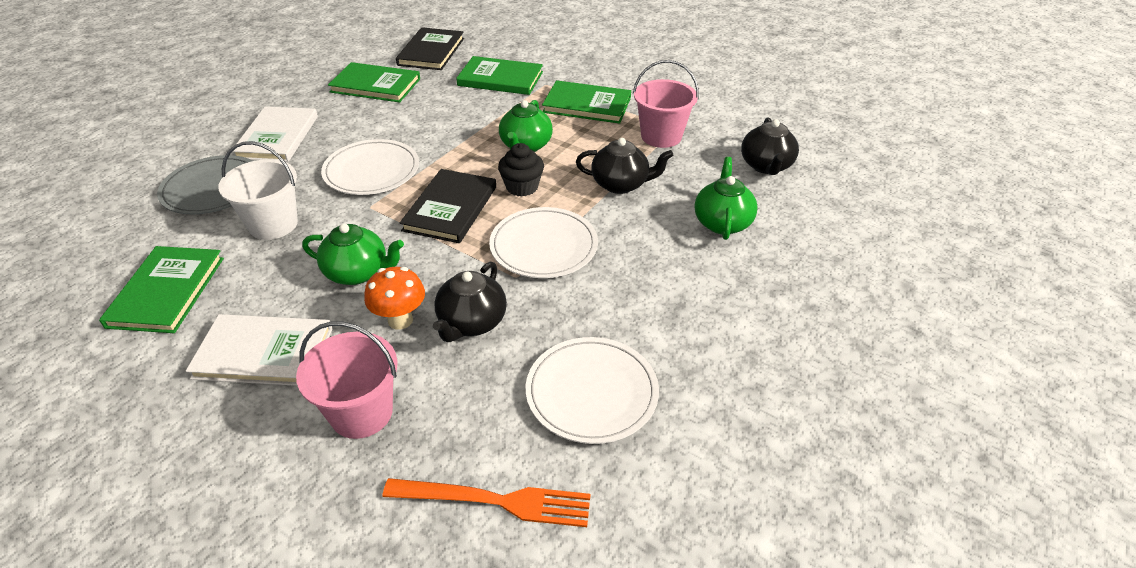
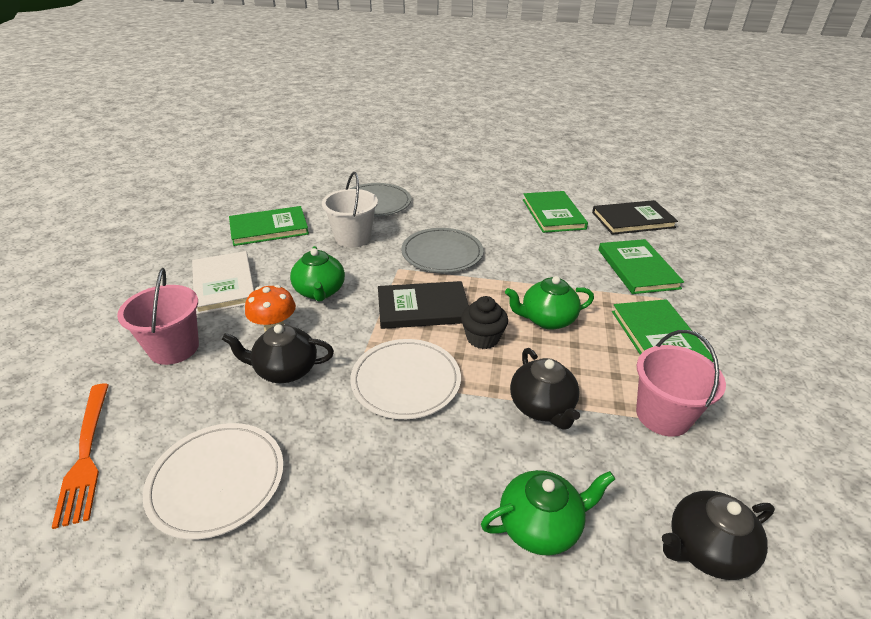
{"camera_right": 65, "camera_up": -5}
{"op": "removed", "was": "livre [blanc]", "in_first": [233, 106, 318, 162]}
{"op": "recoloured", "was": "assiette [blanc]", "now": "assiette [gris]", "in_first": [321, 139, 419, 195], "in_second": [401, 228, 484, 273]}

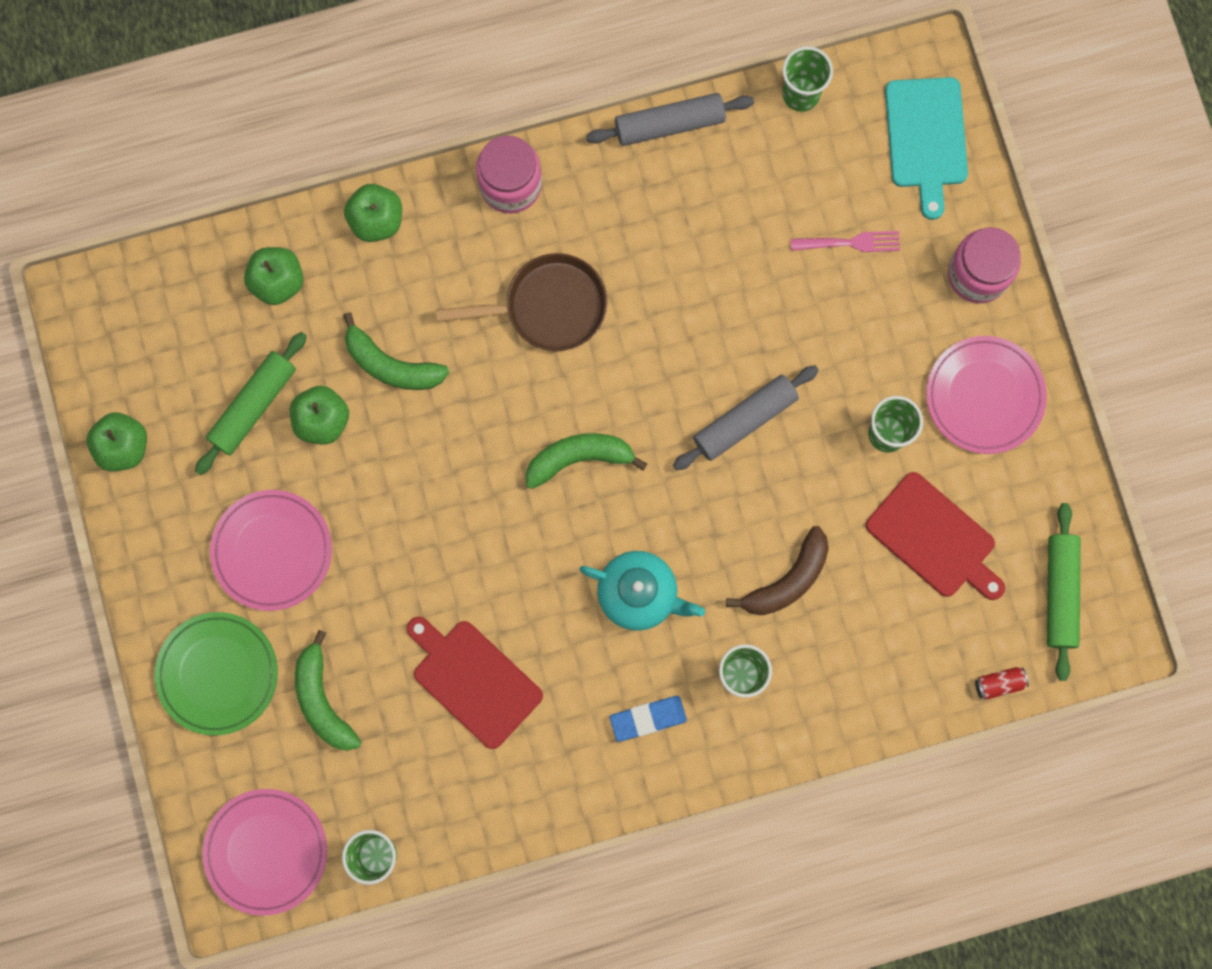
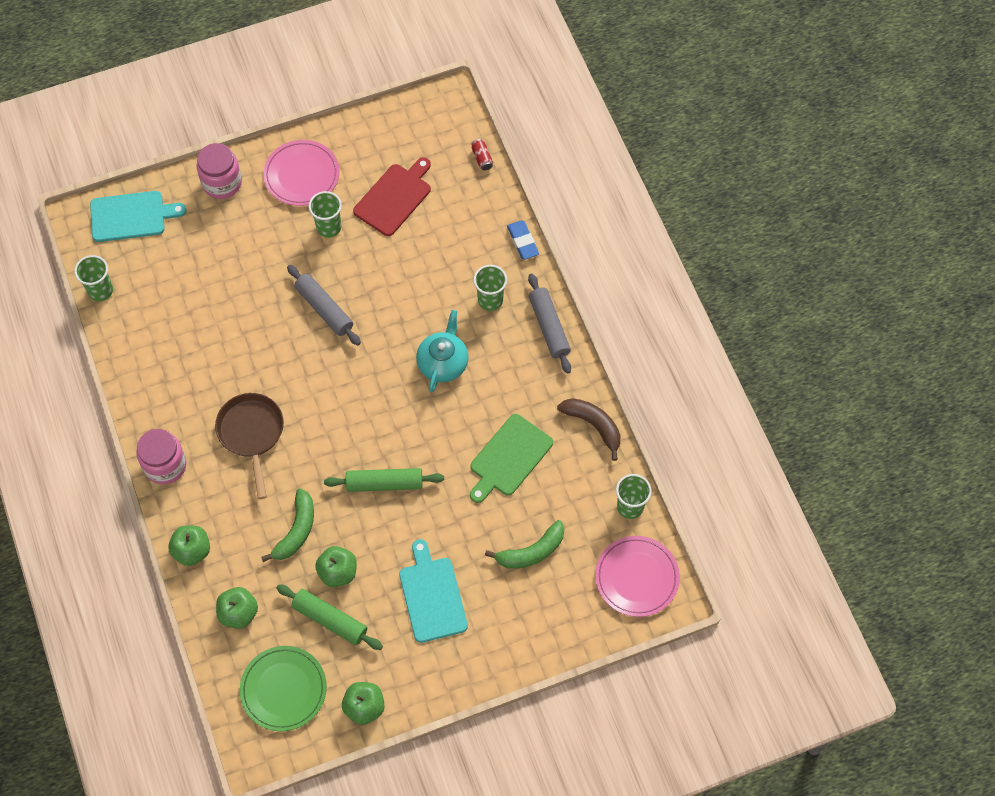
{"camera_right": -95, "camera_up": -15}
{"op": "moved", "was": "assiette [vert]", "in_first": [154, 612, 278, 735], "in_second": [240, 646, 327, 731]}
{"op": "replaced", "was": "assiette [rose]", "now": "planche à découper [turquoise]", "in_first": [210, 490, 332, 611], "in_second": [399, 539, 468, 643]}
{"op": "recoloured", "was": "planche à découper [rouge]", "now": "planche à découper [vert]", "in_first": [407, 616, 543, 749], "in_second": [470, 414, 553, 503]}
{"op": "removed", "was": "banane [vert]", "in_first": [526, 433, 647, 489]}
{"op": "moved", "was": "rouleau à pâtisserie [gris]", "in_first": [586, 93, 754, 146], "in_second": [528, 273, 571, 373]}
{"op": "moved", "was": "gomme [bleu]", "in_first": [610, 696, 687, 742], "in_second": [507, 220, 539, 260]}
{"op": "moved", "was": "banane [marron]", "in_first": [726, 526, 829, 615], "in_second": [557, 398, 620, 461]}
{"op": "removed", "was": "fourchette [rose]", "in_first": [791, 231, 900, 252]}
{"op": "moved", "was": "rouleau à pâtisserie [vert]", "in_first": [1047, 503, 1081, 681], "in_second": [324, 468, 444, 492]}

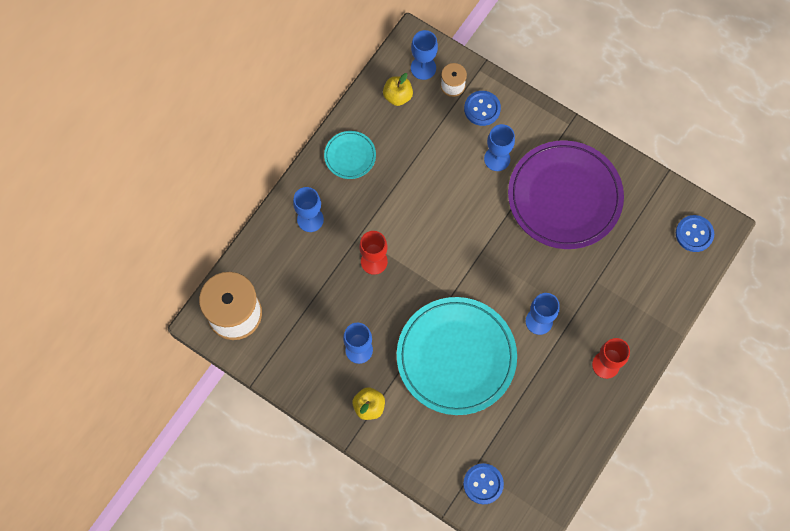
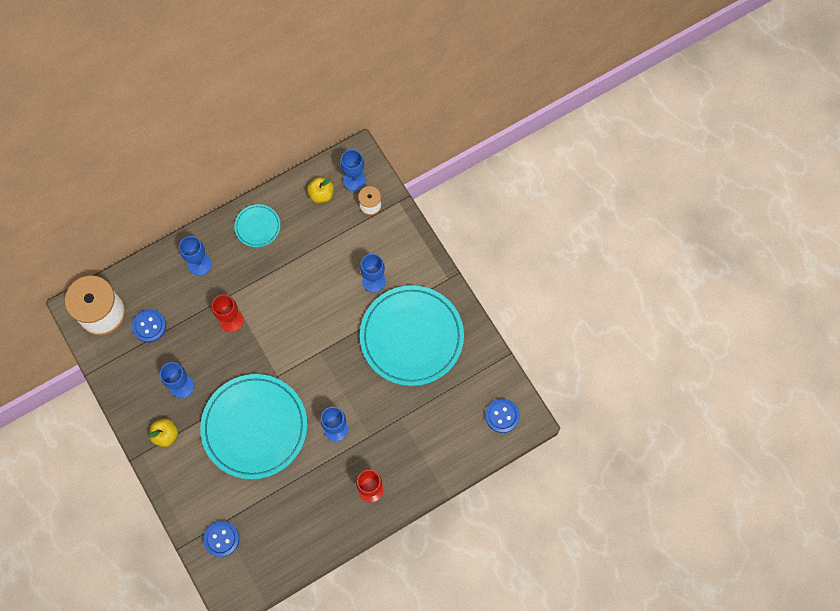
{"camera_right": 25, "camera_up": 0}
{"op": "moved", "was": "bouton [bleu]", "in_first": [464, 91, 501, 126], "in_second": [132, 309, 166, 342]}
{"op": "recoloured", "was": "assiette [violet]", "now": "assiette [turquoise]", "in_first": [508, 140, 624, 249], "in_second": [360, 285, 464, 386]}

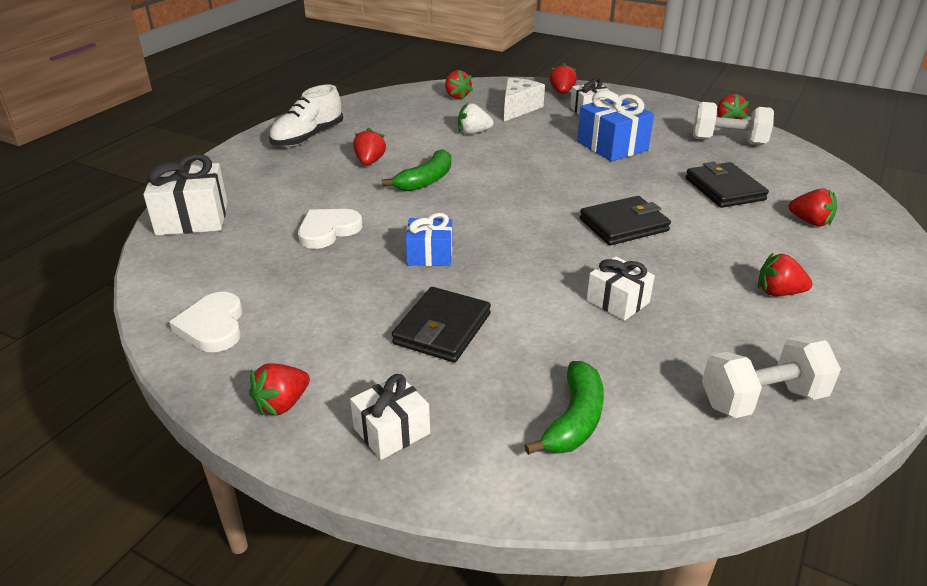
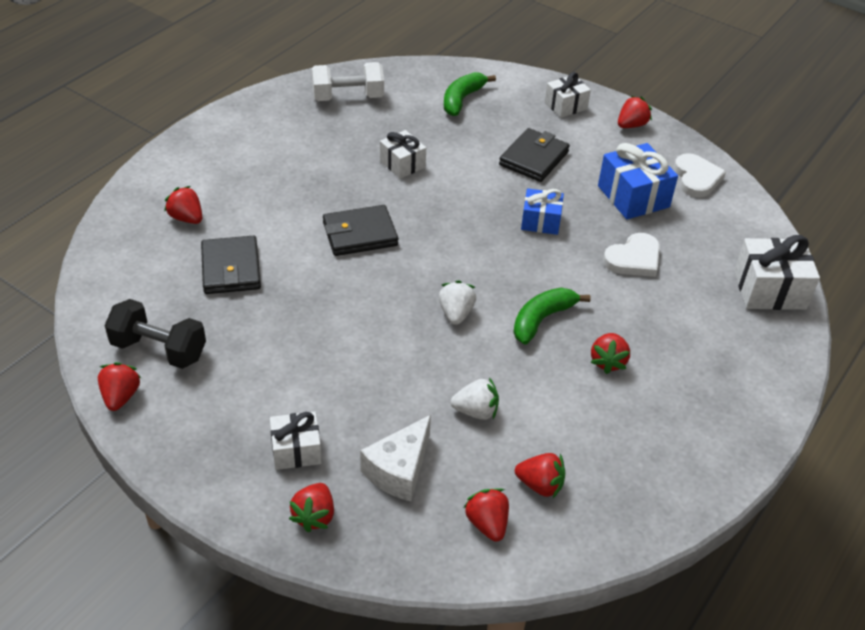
{"camera_right": -175, "camera_up": 10}
{"op": "removed", "was": "chaussure [blanc]", "in_first": [269, 85, 343, 147]}
{"op": "moved", "was": "cadeau [bleu]", "in_first": [577, 90, 654, 161], "in_second": [598, 143, 678, 219]}
{"op": "recoloured", "was": "haltère [blanc]", "now": "haltère [noir]", "in_first": [693, 102, 774, 145], "in_second": [104, 299, 206, 369]}
{"op": "moved", "was": "fraise [rouge]", "in_first": [758, 252, 813, 296], "in_second": [515, 453, 565, 498]}
{"op": "added", "now": "fraise [blanc]", "in_second": [439, 280, 476, 325]}

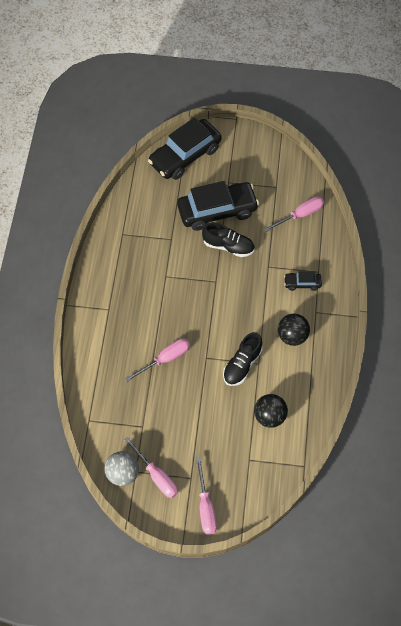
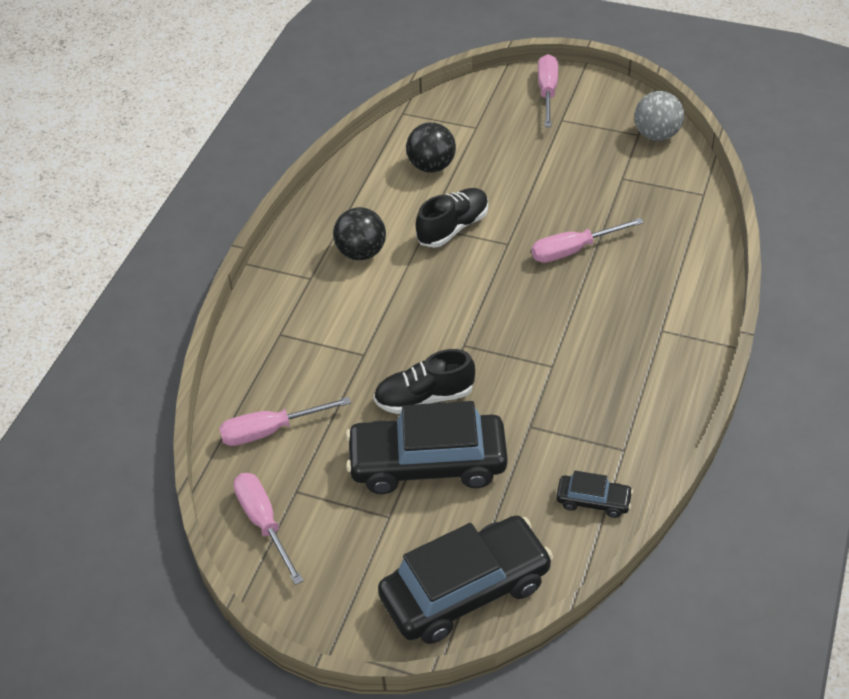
{"camera_right": -165, "camera_up": -15}
{"op": "moved", "was": "tournevis [rose]", "in_first": [124, 437, 178, 498], "in_second": [233, 473, 303, 585]}
{"op": "turned", "was": "chaussure [noir]", "in_first": [202, 222, 255, 257], "in_second": [374, 349, 475, 414], "clockwise": -45}
{"op": "moved", "was": "voiture [noir]", "in_first": [284, 271, 322, 291], "in_second": [556, 471, 633, 518]}

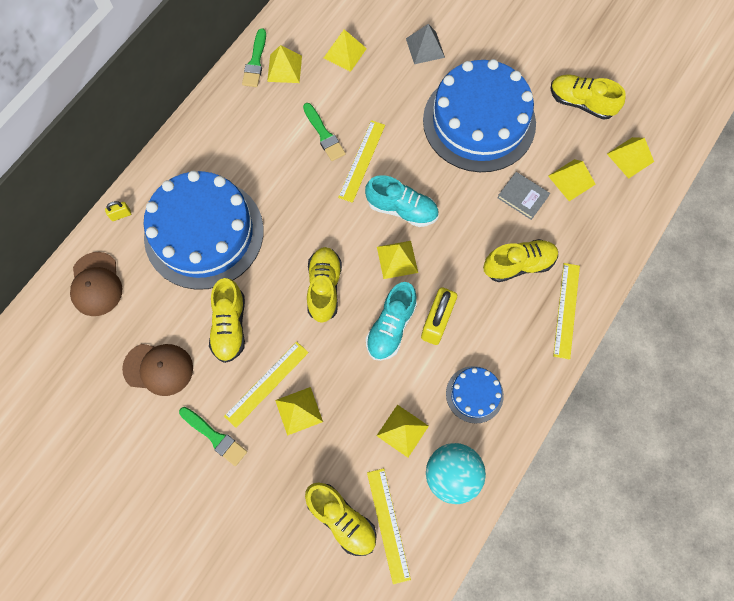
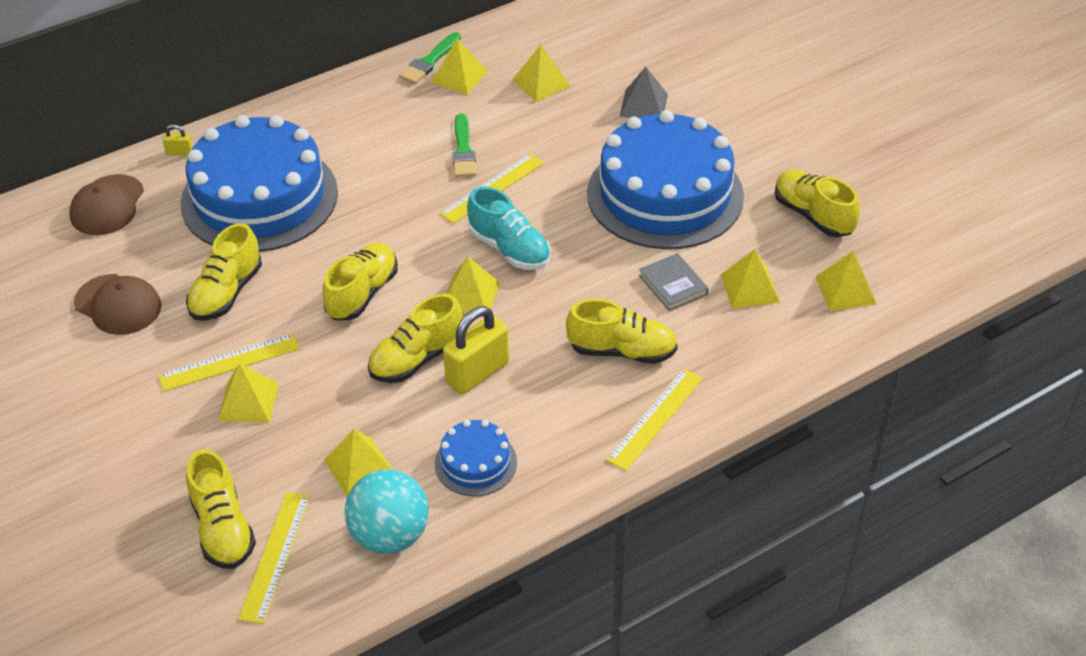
{"camera_right": 25, "camera_up": -25}
{"op": "removed", "was": "pinceau [vert]", "in_first": [179, 407, 247, 466]}
{"op": "recoloured", "was": "chaussure [turquoise]", "now": "chaussure [jaune]", "in_first": [366, 282, 417, 361], "in_second": [368, 294, 463, 383]}

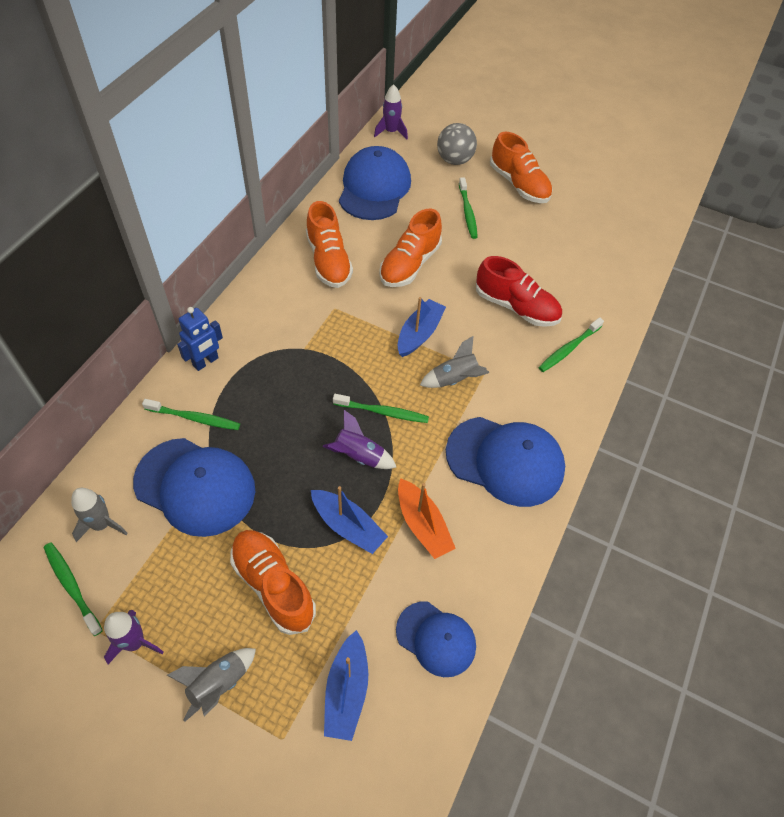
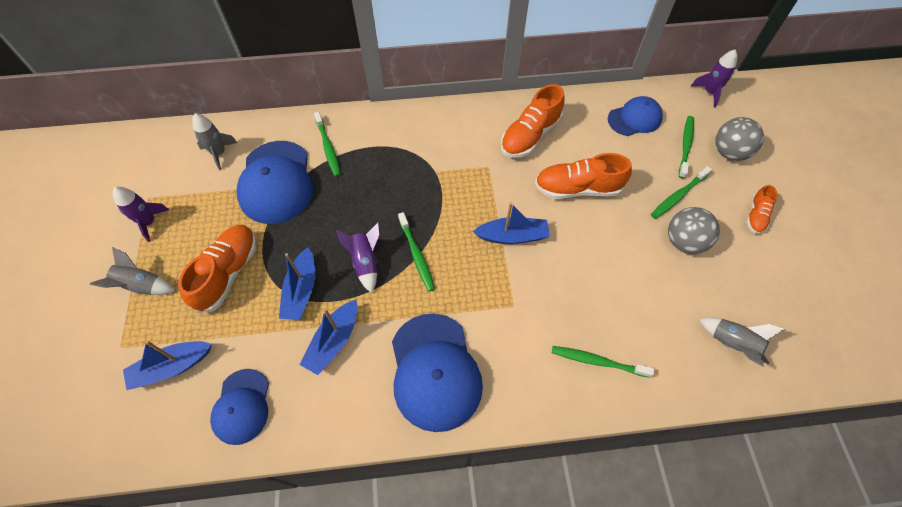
{"camera_right": 60, "camera_up": 5}
{"op": "moved", "was": "brosse à dents [vert]", "in_first": [44, 542, 103, 636], "in_second": [679, 116, 694, 178]}
{"op": "removed", "was": "robot [bleu]", "in_first": [177, 307, 223, 371]}
{"op": "resized", "was": "casquette [bleu]", "in_first": [339, 146, 411, 220], "in_second": [608, 96, 663, 136], "ratio": 0.6}
{"op": "recoloured", "was": "bateau [orange]", "now": "bateau [bleu]", "in_first": [398, 478, 456, 559], "in_second": [300, 300, 358, 375]}
{"op": "moved", "was": "fusée [gris]", "in_first": [420, 336, 489, 388], "in_second": [699, 317, 784, 367]}
{"op": "removed", "was": "chaussure [rouge]", "in_first": [476, 256, 562, 327]}
{"op": "resized", "was": "chaussure [orange]", "in_first": [490, 132, 553, 203], "in_second": [746, 185, 777, 234], "ratio": 0.55}
{"op": "added", "now": "balle [gris]", "in_second": [668, 207, 720, 254]}

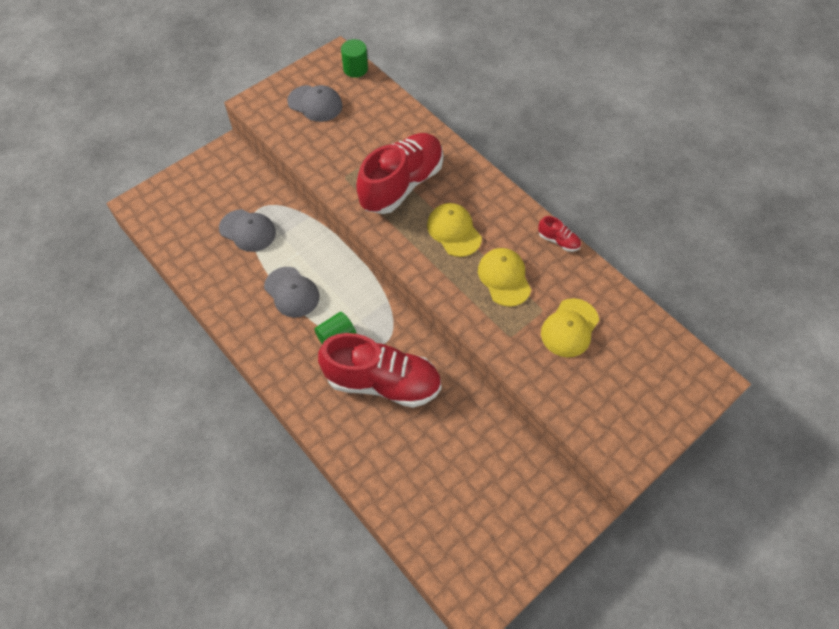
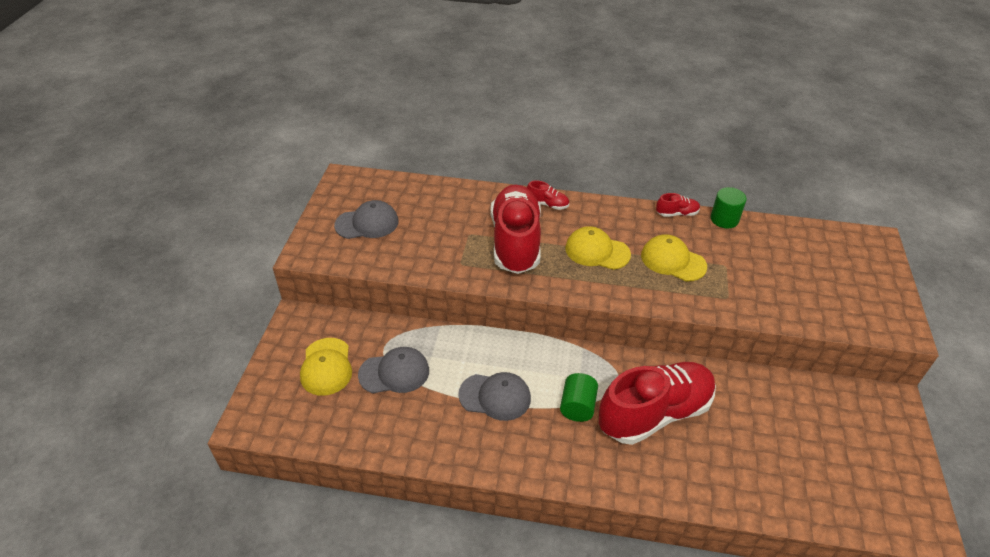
{"camera_right": -40, "camera_up": -15}
{"op": "moved", "was": "cylindre [vert]", "in_first": [341, 39, 368, 78], "in_second": [711, 187, 747, 228]}
{"op": "moved", "was": "casquette [jaune]", "in_first": [541, 298, 599, 357], "in_second": [300, 338, 352, 396]}
{"op": "added", "now": "chaussure [rouge]", "in_second": [527, 180, 569, 210]}

